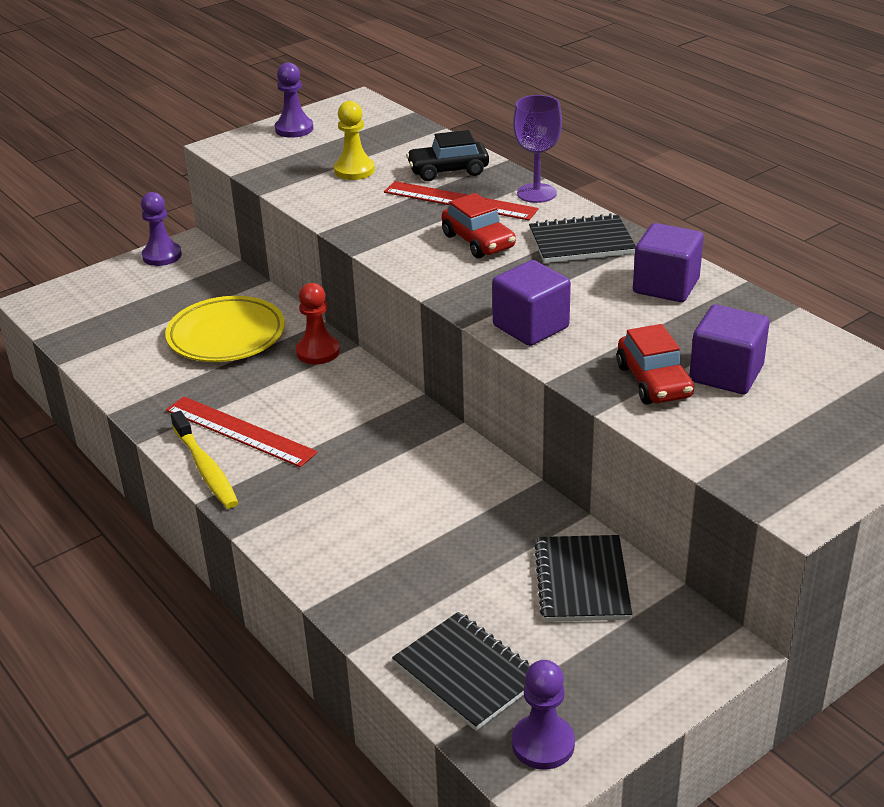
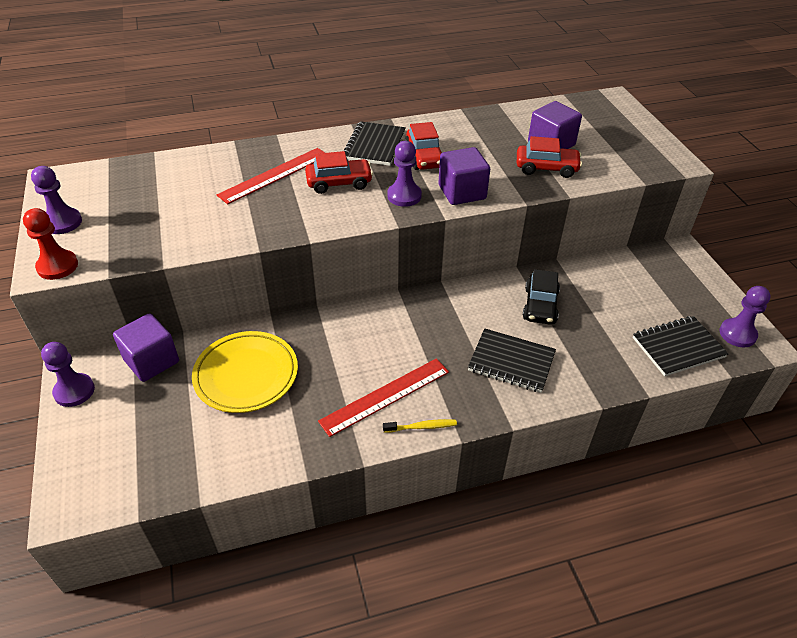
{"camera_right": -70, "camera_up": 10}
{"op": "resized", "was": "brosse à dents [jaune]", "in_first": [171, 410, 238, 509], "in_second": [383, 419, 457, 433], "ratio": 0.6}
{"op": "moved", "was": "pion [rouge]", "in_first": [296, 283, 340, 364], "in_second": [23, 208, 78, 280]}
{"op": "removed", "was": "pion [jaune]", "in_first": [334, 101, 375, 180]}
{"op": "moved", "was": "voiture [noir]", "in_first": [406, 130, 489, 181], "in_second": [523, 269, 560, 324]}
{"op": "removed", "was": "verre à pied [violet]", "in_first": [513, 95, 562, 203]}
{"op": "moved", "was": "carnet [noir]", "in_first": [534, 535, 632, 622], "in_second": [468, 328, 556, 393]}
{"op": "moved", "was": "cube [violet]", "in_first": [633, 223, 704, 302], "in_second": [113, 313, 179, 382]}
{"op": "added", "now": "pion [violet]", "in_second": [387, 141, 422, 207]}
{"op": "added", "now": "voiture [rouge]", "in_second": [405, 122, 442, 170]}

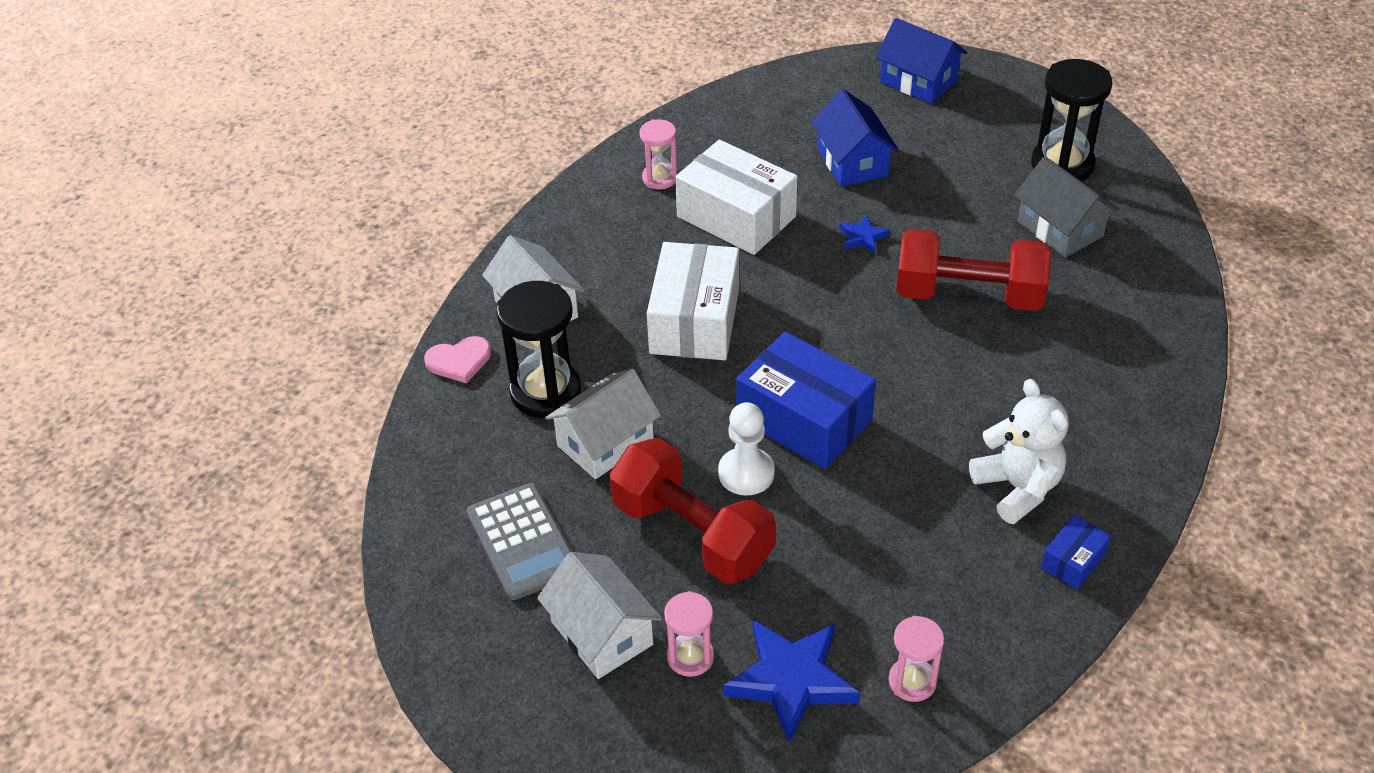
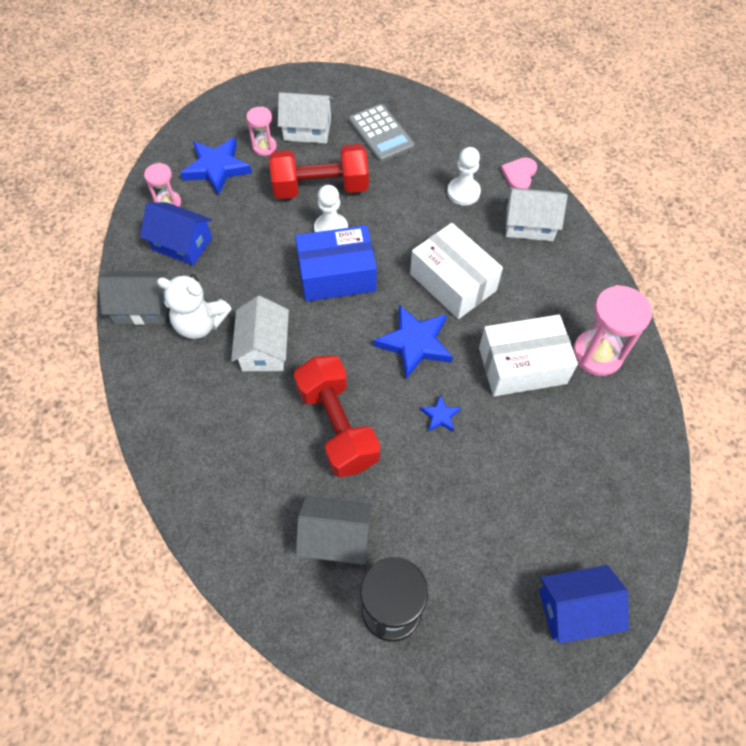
{"camera_right": 130, "camera_up": 15}
{"op": "turned", "was": "calculatrice [gris]", "in_first": [467, 483, 572, 600], "in_second": [349, 104, 415, 162], "clockwise": -135}
{"op": "replaced", "was": "sablier [noir]", "now": "pion [blanc]", "in_first": [497, 281, 581, 418], "in_second": [447, 147, 481, 205]}
{"op": "moved", "was": "maison [blanc]", "in_first": [545, 369, 661, 479], "in_second": [231, 296, 289, 371]}
{"op": "resized", "was": "sablier [rose]", "in_first": [640, 119, 678, 189], "in_second": [573, 285, 652, 376], "ratio": 1.76}
{"op": "moved", "was": "maison [bleu]", "in_first": [811, 89, 899, 187], "in_second": [140, 202, 212, 266]}
{"op": "turned", "was": "haltère [rouge]", "in_first": [896, 229, 1051, 311], "in_second": [294, 355, 380, 477], "clockwise": -75}
{"op": "replaced", "was": "boîte [bleu]", "now": "maison [gris]", "in_first": [1041, 515, 1111, 590], "in_second": [98, 271, 168, 325]}
{"op": "added", "now": "étoile [bleu]", "in_second": [374, 305, 453, 379]}

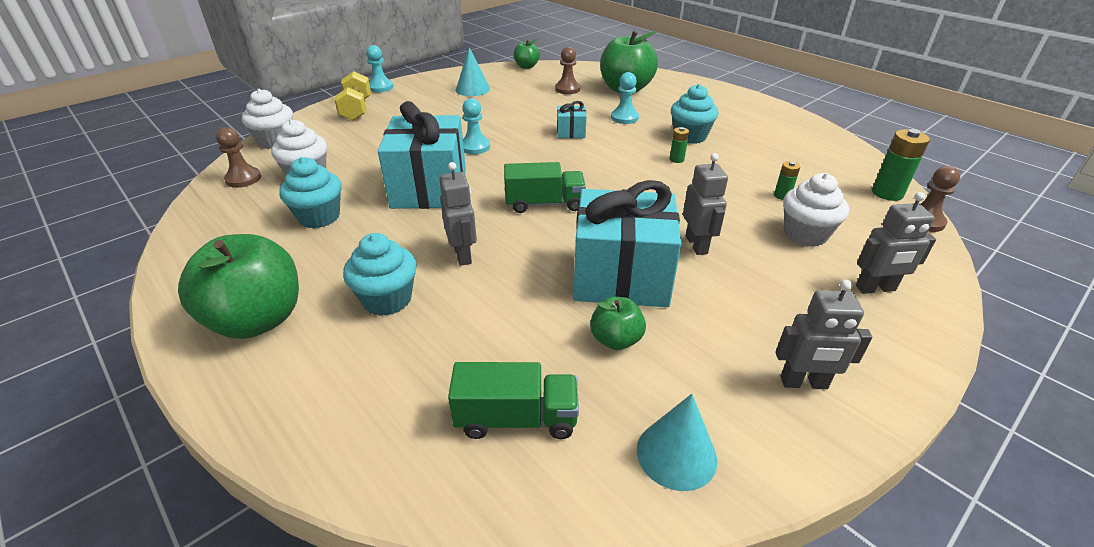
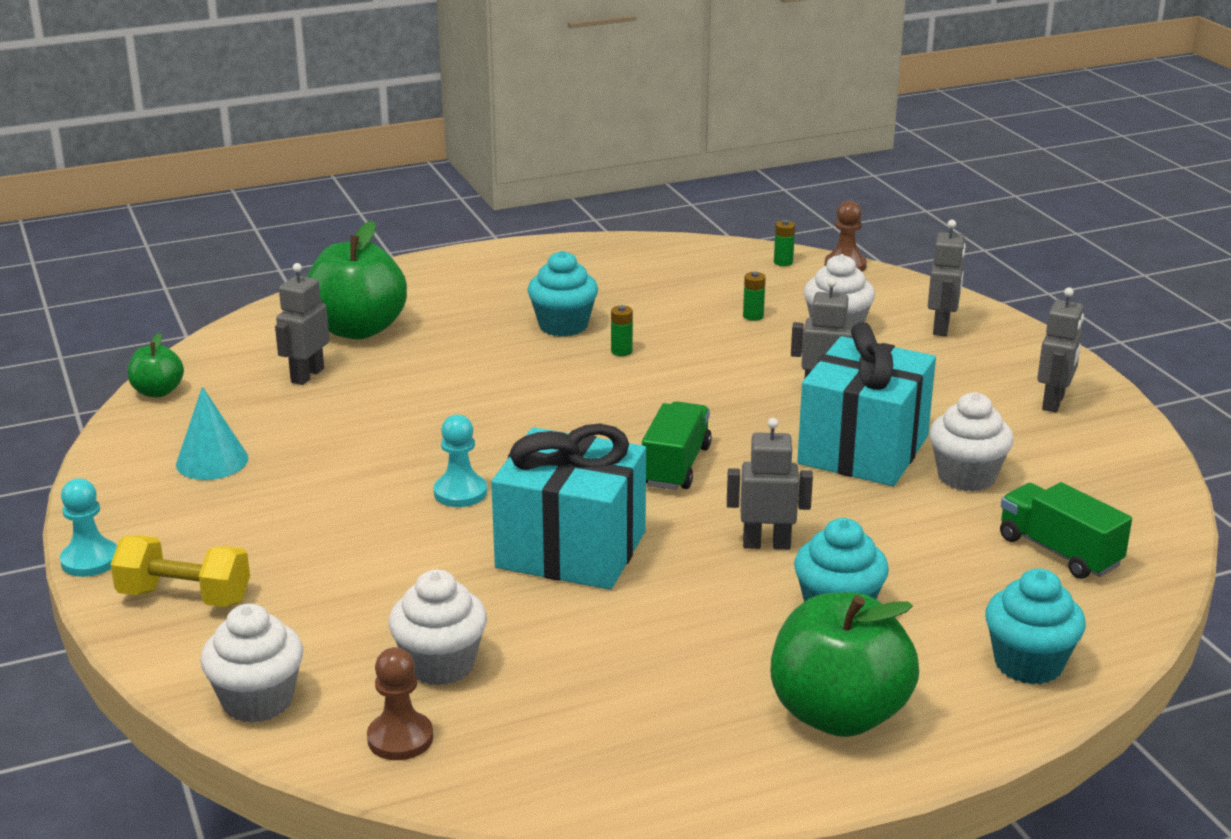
{"camera_right": -70, "camera_up": -10}
{"op": "moved", "was": "muffin [turquoise]", "in_first": [279, 157, 342, 228], "in_second": [985, 569, 1086, 685]}
{"op": "turned", "was": "camion [vert]", "in_first": [448, 362, 579, 439], "in_second": [1000, 482, 1132, 579], "clockwise": -60}
{"op": "replaced", "was": "pion [marron]", "now": "robot [gris]", "in_first": [555, 47, 580, 94], "in_second": [275, 263, 330, 385]}
{"op": "removed", "was": "cadeau [turquoise]", "in_first": [557, 101, 587, 138]}
{"op": "replaced", "was": "pomme [vert]", "now": "muffin [blanc]", "in_first": [590, 297, 646, 350], "in_second": [929, 392, 1014, 492]}
{"op": "removed", "was": "pion [turquoise]", "in_first": [611, 72, 639, 124]}
{"op": "removed", "was": "cône [turquoise]", "in_first": [637, 394, 717, 491]}
{"op": "resized", "was": "pile [vert]", "in_first": [872, 129, 930, 201], "in_second": [774, 220, 795, 266], "ratio": 0.55}

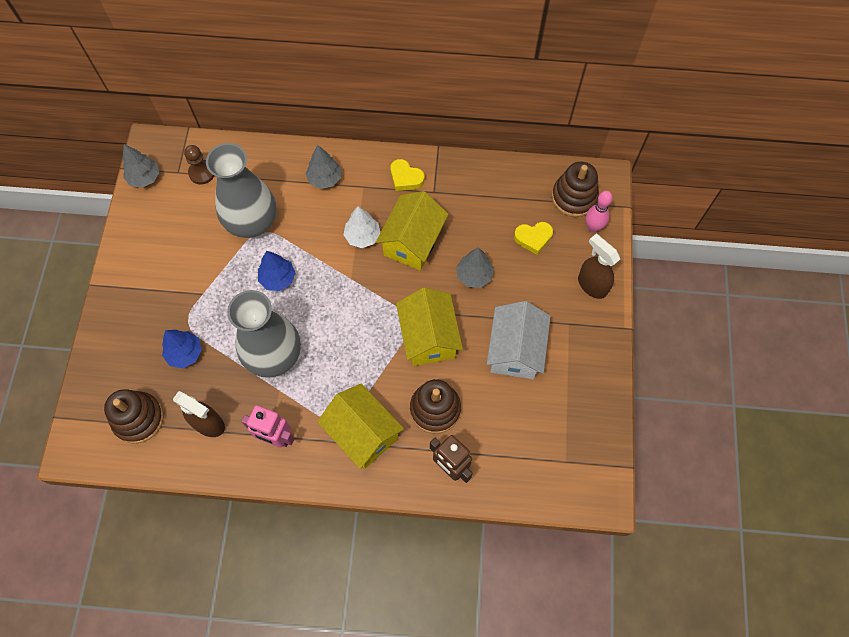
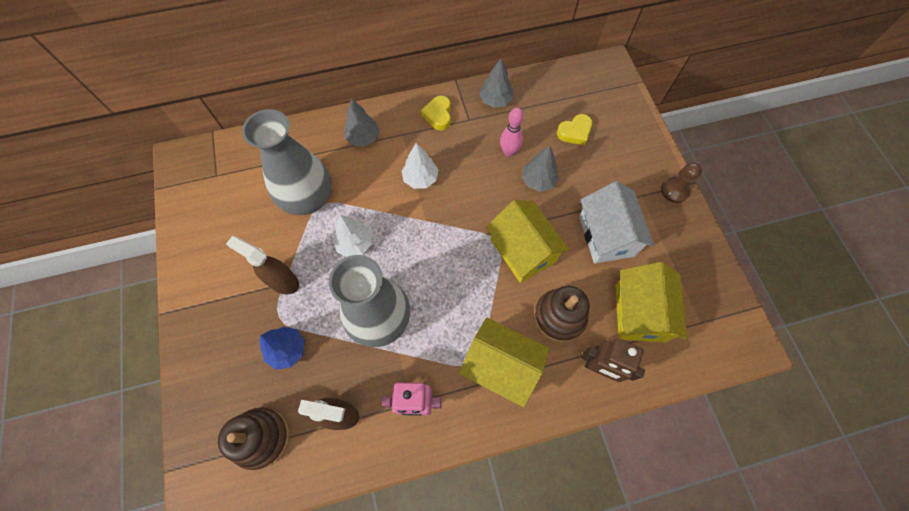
{"camera_right": -20, "camera_up": 0}
{"op": "moved", "was": "arbre [gris]", "in_first": [122, 144, 159, 188], "in_second": [479, 58, 513, 108]}
{"op": "moved", "was": "pion [marron]", "in_first": [184, 145, 214, 184], "in_second": [661, 162, 702, 203]}
{"op": "recoloured", "was": "arbre [bleu]", "now": "arbre [blanc]", "in_first": [258, 251, 295, 291], "in_second": [333, 215, 372, 257]}
{"op": "moved", "was": "maison [jaune]", "in_first": [376, 191, 448, 271], "in_second": [616, 262, 688, 343]}
{"op": "turned", "was": "cœur [jaune]", "in_first": [390, 159, 425, 191], "in_second": [421, 96, 451, 130], "clockwise": 75}
{"op": "removed", "was": "jouet à empiler [marron]", "in_first": [552, 162, 599, 217]}
{"op": "moved", "was": "vaporisateur [marron]", "in_first": [578, 234, 620, 299], "in_second": [226, 236, 299, 295]}
{"op": "moved", "was": "quille [rose]", "in_first": [585, 191, 613, 233], "in_second": [500, 108, 523, 157]}

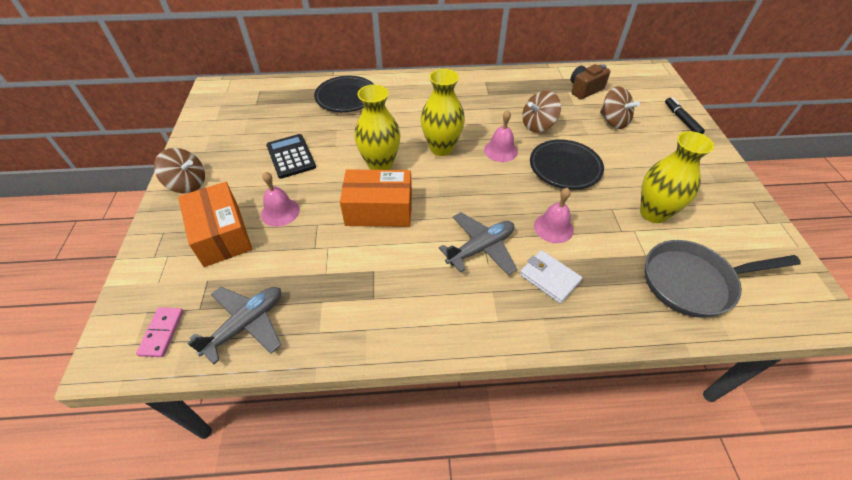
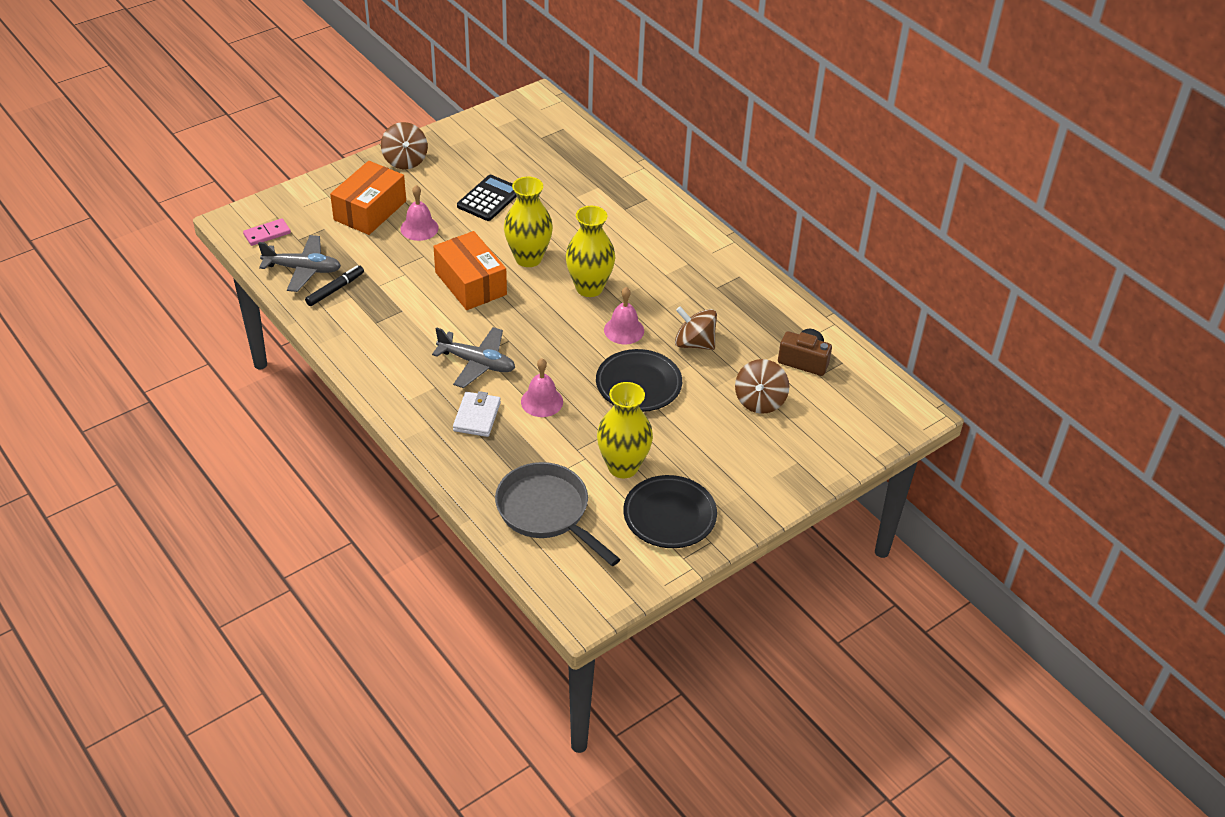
{"camera_right": 55, "camera_up": -5}
{"op": "moved", "was": "assiette [noir]", "in_first": [314, 76, 374, 112], "in_second": [623, 475, 717, 548]}
{"op": "moved", "was": "feutre [noir]", "in_first": [665, 97, 705, 134], "in_second": [305, 265, 364, 306]}

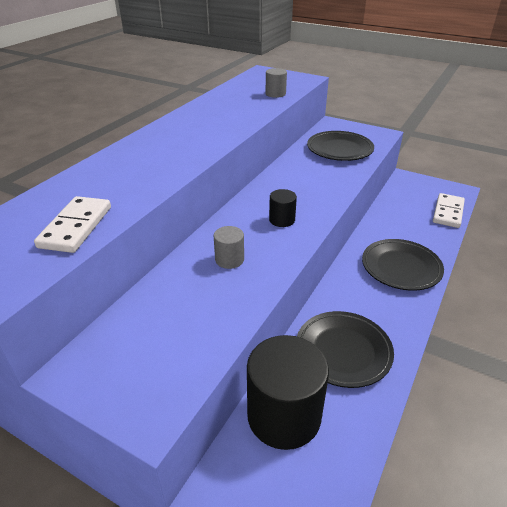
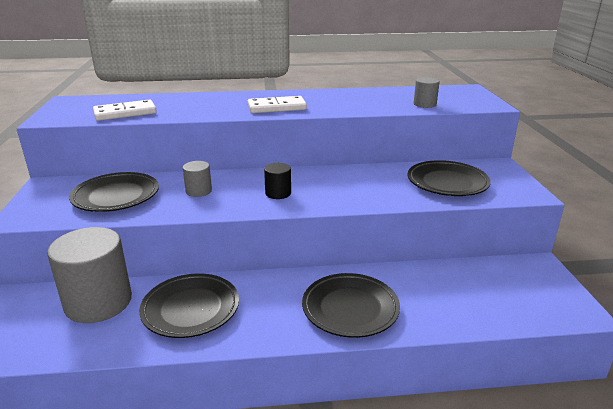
{"camera_right": 55, "camera_up": -10}
{"op": "recoloured", "was": "cylindre [noir]", "now": "cylindre [gris]", "in_first": [247, 335, 329, 450], "in_second": [47, 227, 132, 323]}
{"op": "moved", "was": "domino [blanc]", "in_first": [433, 193, 465, 228], "in_second": [248, 96, 307, 113]}
{"op": "added", "now": "assiette [noir]", "in_second": [69, 172, 159, 212]}

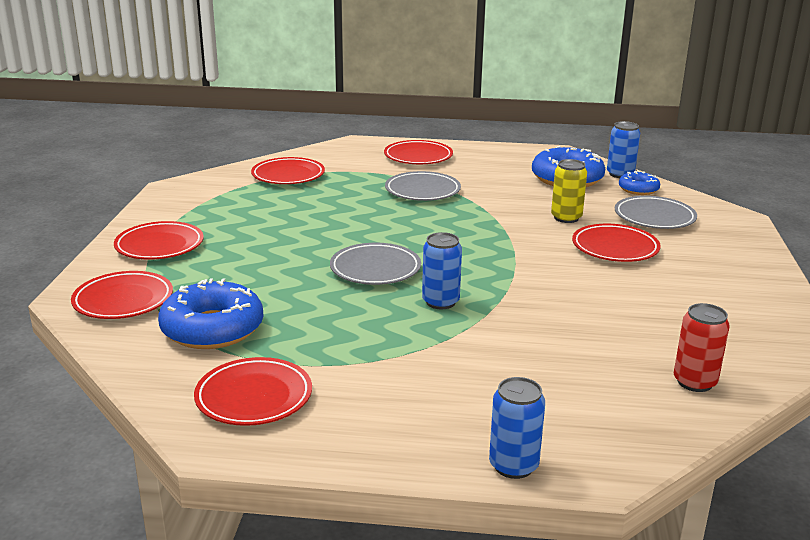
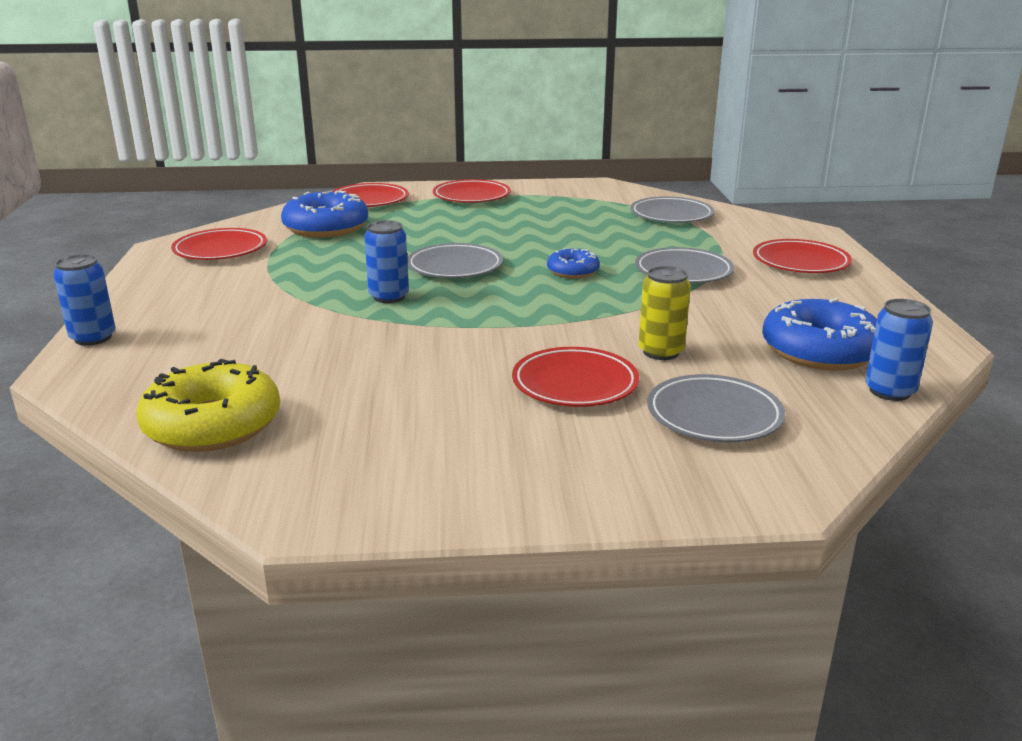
{"camera_right": 80, "camera_up": 0}
{"op": "recoloured", "was": "assiette [rouge]", "now": "assiette [gris]", "in_first": [251, 157, 325, 184], "in_second": [630, 196, 714, 223]}
{"op": "moved", "was": "beignet [bleu]", "in_first": [619, 171, 660, 195], "in_second": [547, 248, 600, 279]}
{"op": "replaced", "was": "canette [rouge]", "now": "beignet [jaune]", "in_first": [674, 303, 730, 392], "in_second": [137, 359, 280, 452]}

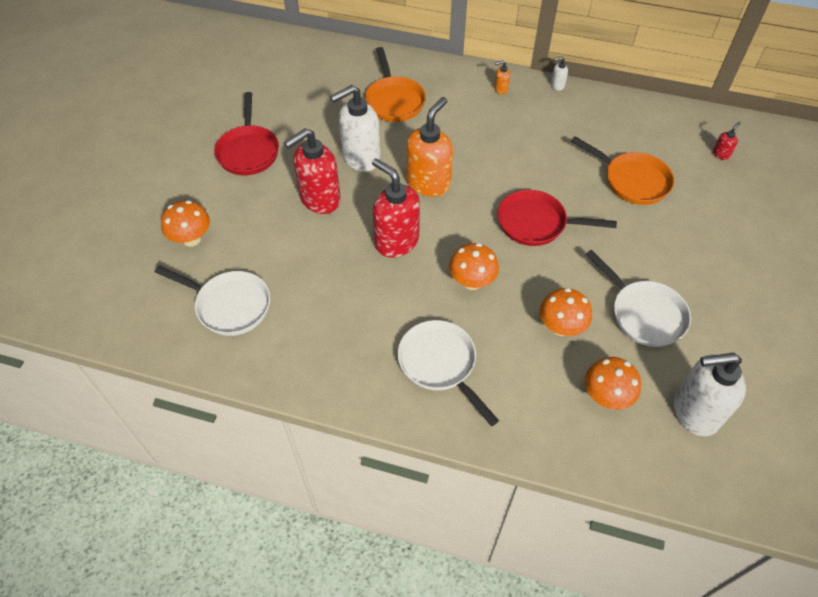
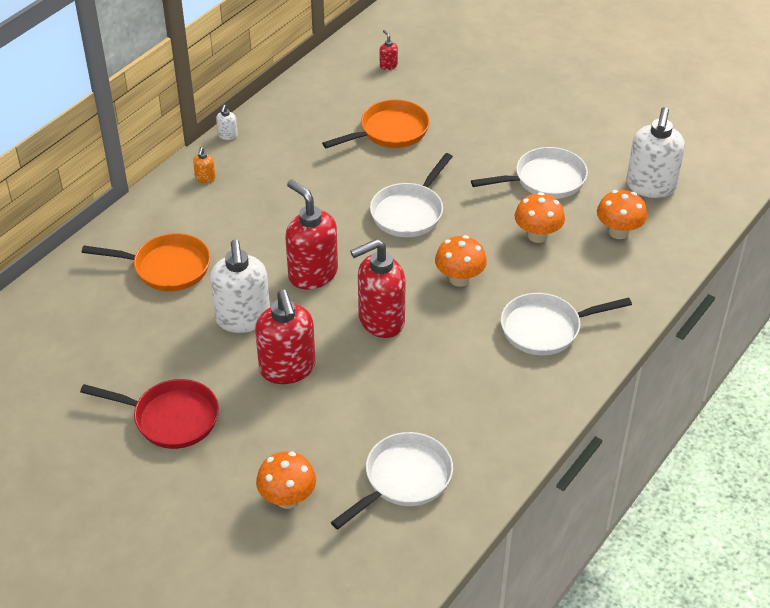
{"camera_right": -70, "camera_up": -10}
{"op": "recoloured", "was": "distributeur de savon [orange]", "now": "distributeur de savon [rouge]", "in_first": [406, 97, 453, 197], "in_second": [285, 180, 338, 290]}
{"op": "recoloured", "was": "poêle [rouge]", "now": "poêle [blanc]", "in_first": [498, 190, 617, 246], "in_second": [370, 153, 453, 237]}

